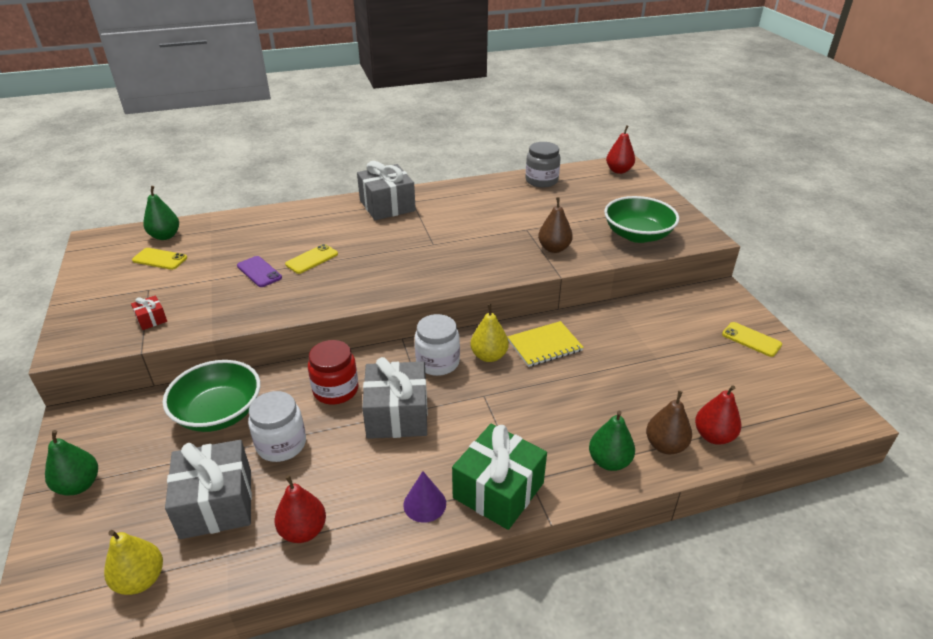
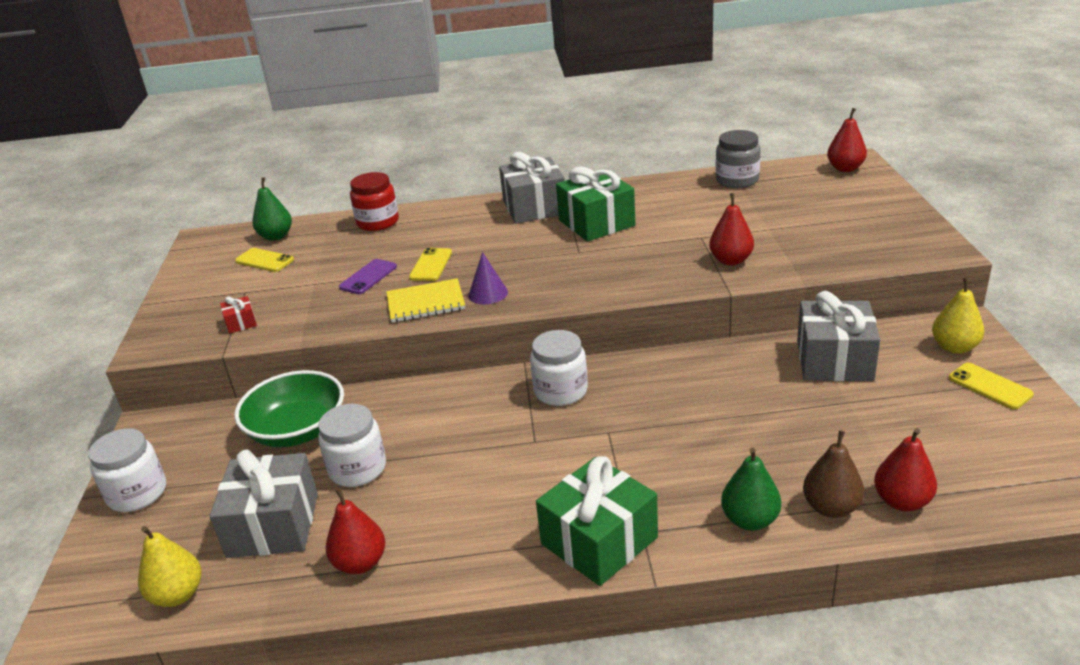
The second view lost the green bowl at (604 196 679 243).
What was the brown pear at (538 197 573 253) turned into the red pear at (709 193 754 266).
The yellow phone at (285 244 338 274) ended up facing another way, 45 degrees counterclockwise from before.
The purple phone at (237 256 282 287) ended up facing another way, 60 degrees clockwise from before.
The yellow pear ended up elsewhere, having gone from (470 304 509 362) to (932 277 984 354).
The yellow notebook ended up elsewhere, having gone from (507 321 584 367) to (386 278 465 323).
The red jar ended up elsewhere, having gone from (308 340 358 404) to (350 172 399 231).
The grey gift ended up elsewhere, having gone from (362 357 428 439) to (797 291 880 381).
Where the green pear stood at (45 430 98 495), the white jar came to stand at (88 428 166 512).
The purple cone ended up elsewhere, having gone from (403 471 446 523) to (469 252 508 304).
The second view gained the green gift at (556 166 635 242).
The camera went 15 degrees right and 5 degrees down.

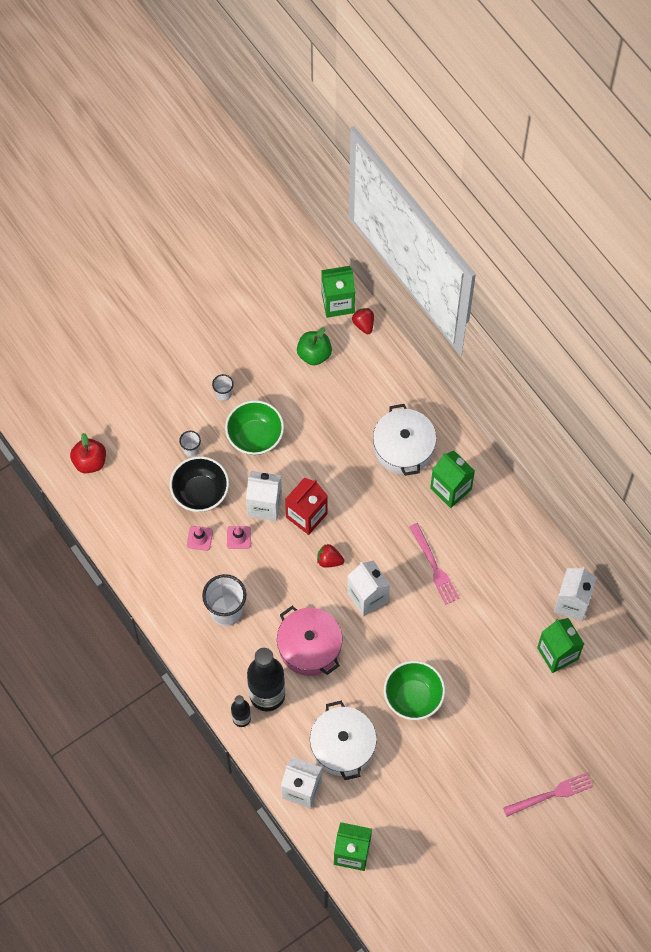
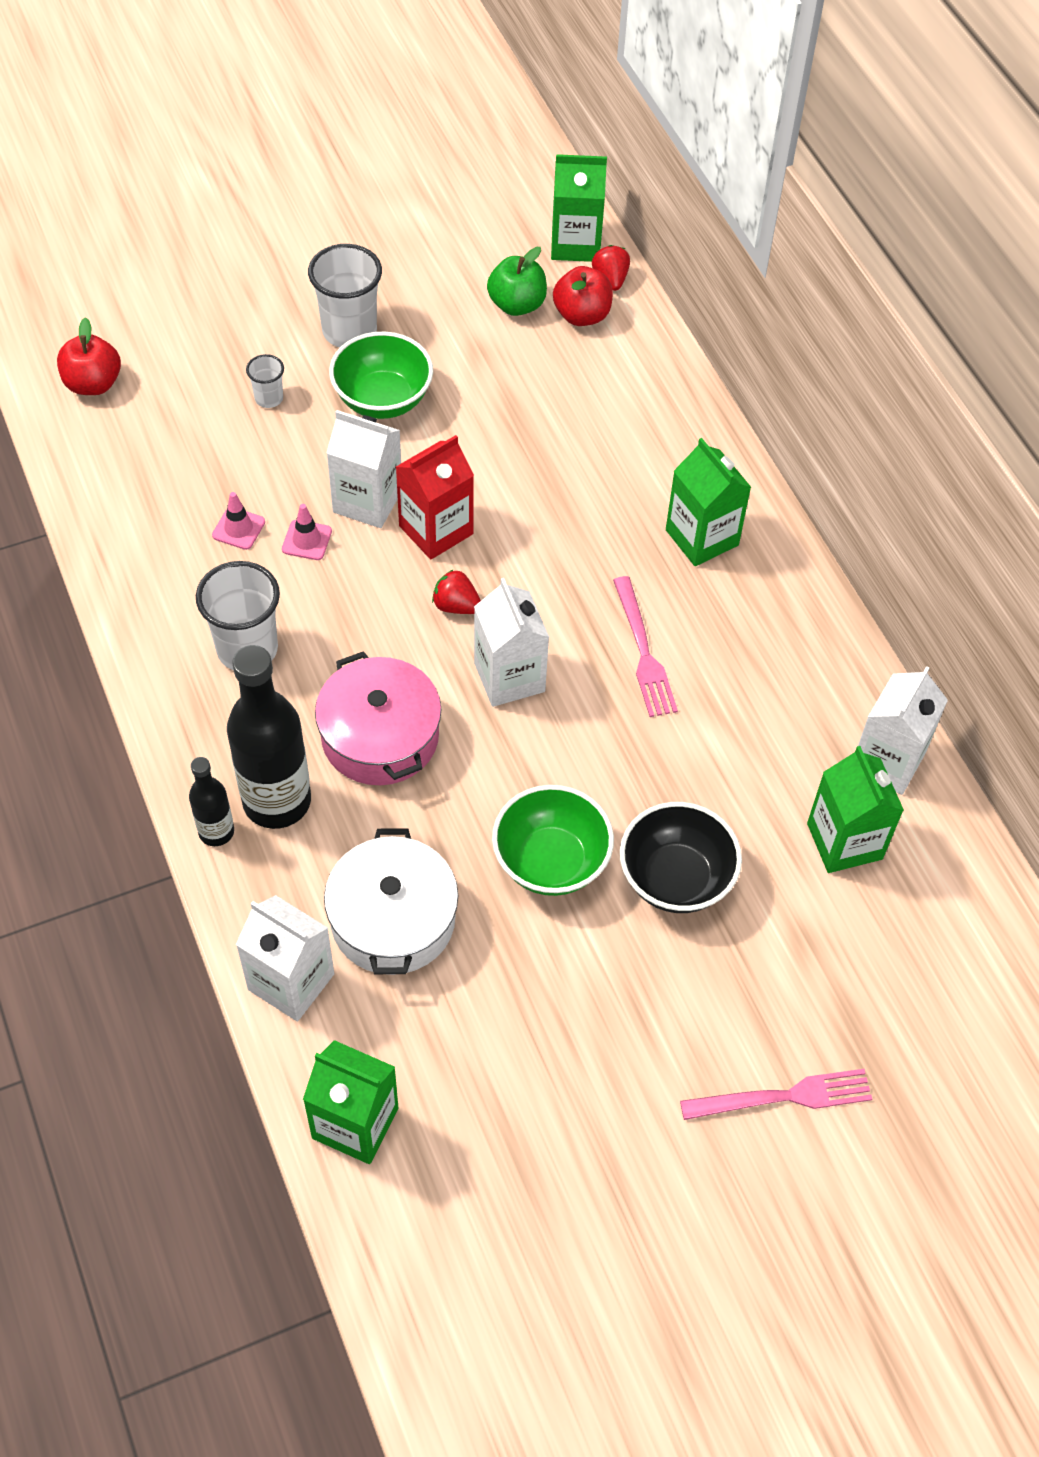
The size of the white cup at (212 374 234 401) changed by a factor of 1.96.
The second view lost the white pot at (373 404 437 476).
The black bowl ended up elsewhere, having gone from (170 456 229 512) to (620 802 742 913).
The second view gained the red apple at (553 266 613 326).
The camera went 10 degrees right and 10 degrees down.

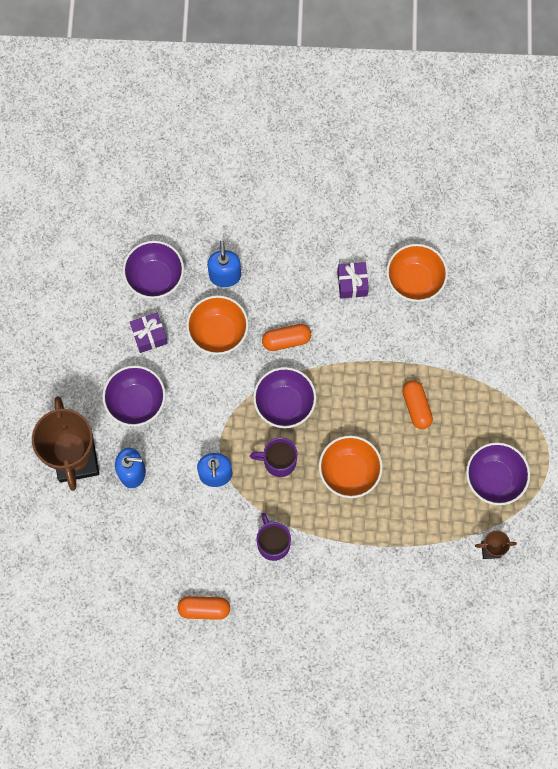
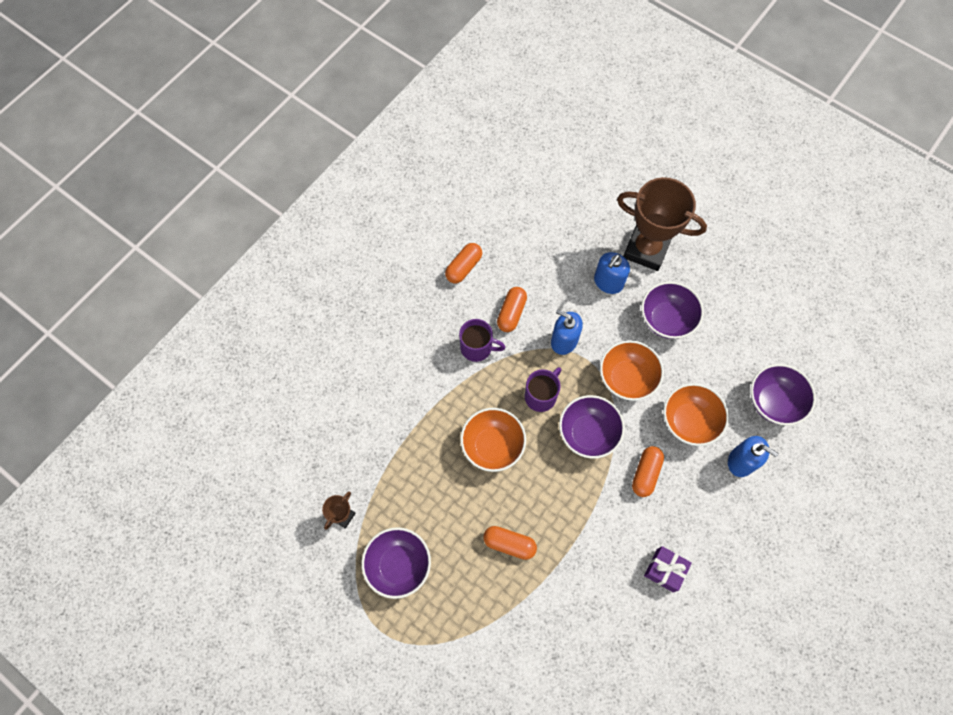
The orange bowl ended up elsewhere, having gone from (386 244 448 302) to (600 340 664 401).
The second view lost the purple gift at (130 313 168 353).
The second view gained the orange capsule at (497 287 527 332).
The camera went 125 degrees right and 5 degrees down.

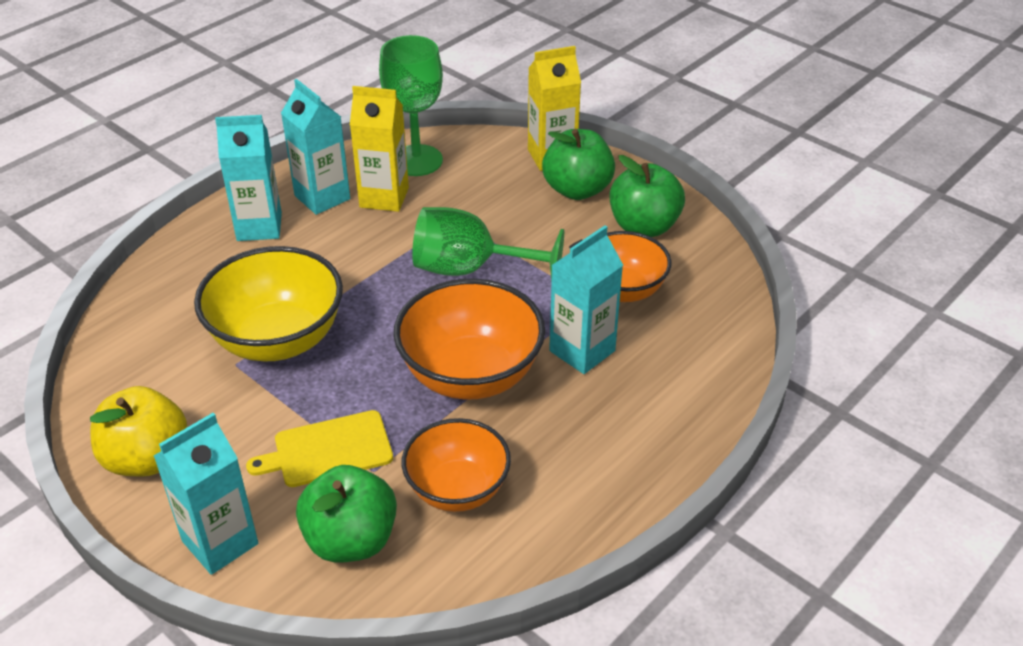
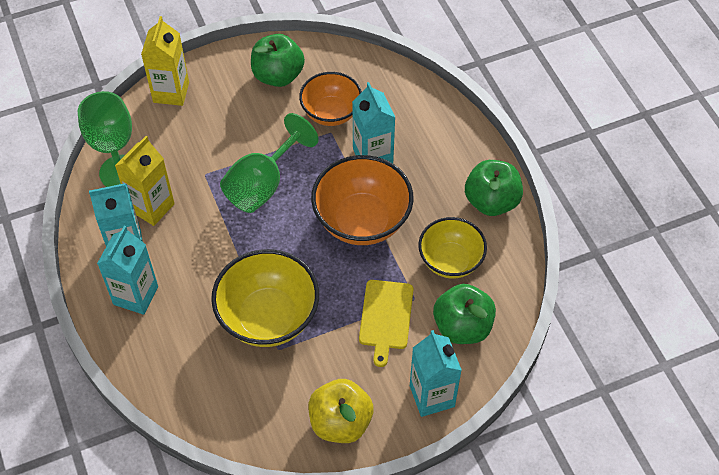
The green apple ended up elsewhere, having gone from (542 129 615 200) to (465 160 523 216).
What was the orange bowl at (402 418 511 512) turned into the yellow bowl at (418 217 487 279).
The camera went 65 degrees left and 15 degrees up.

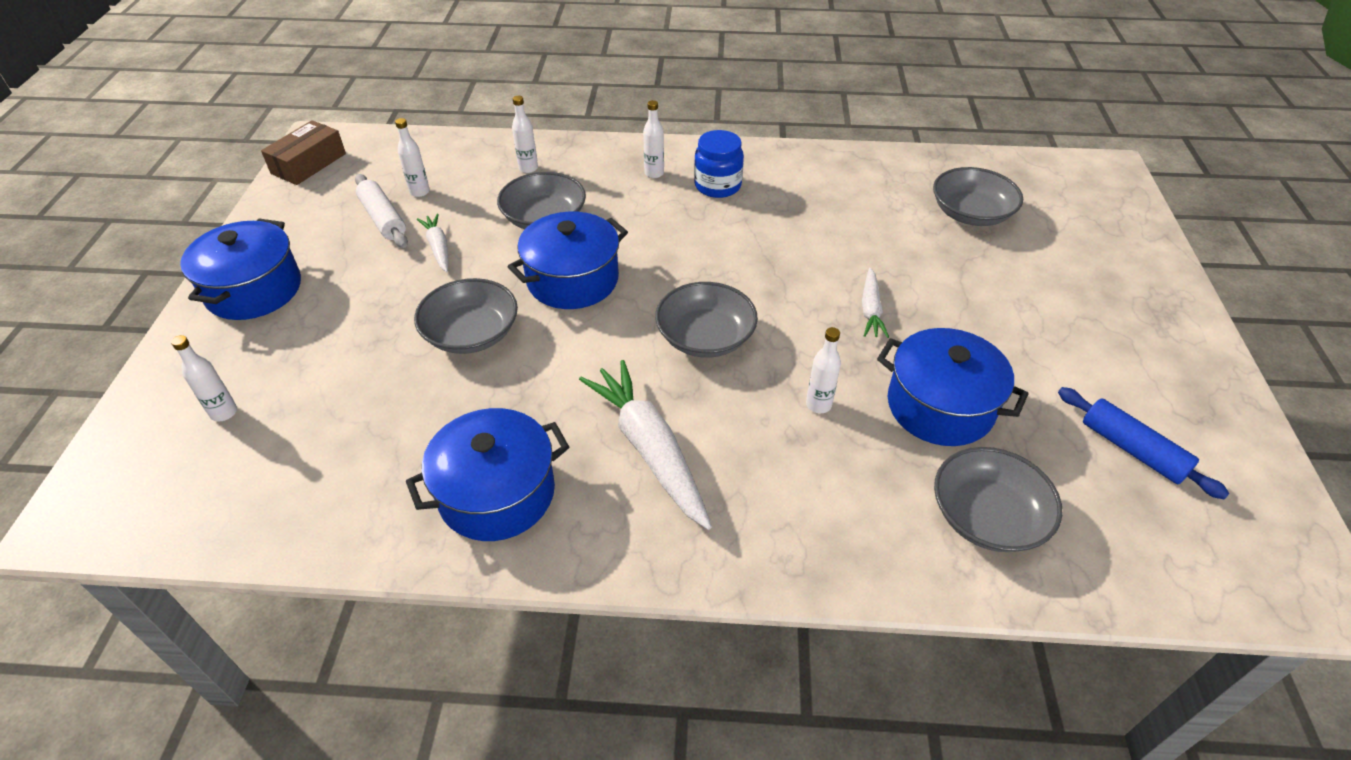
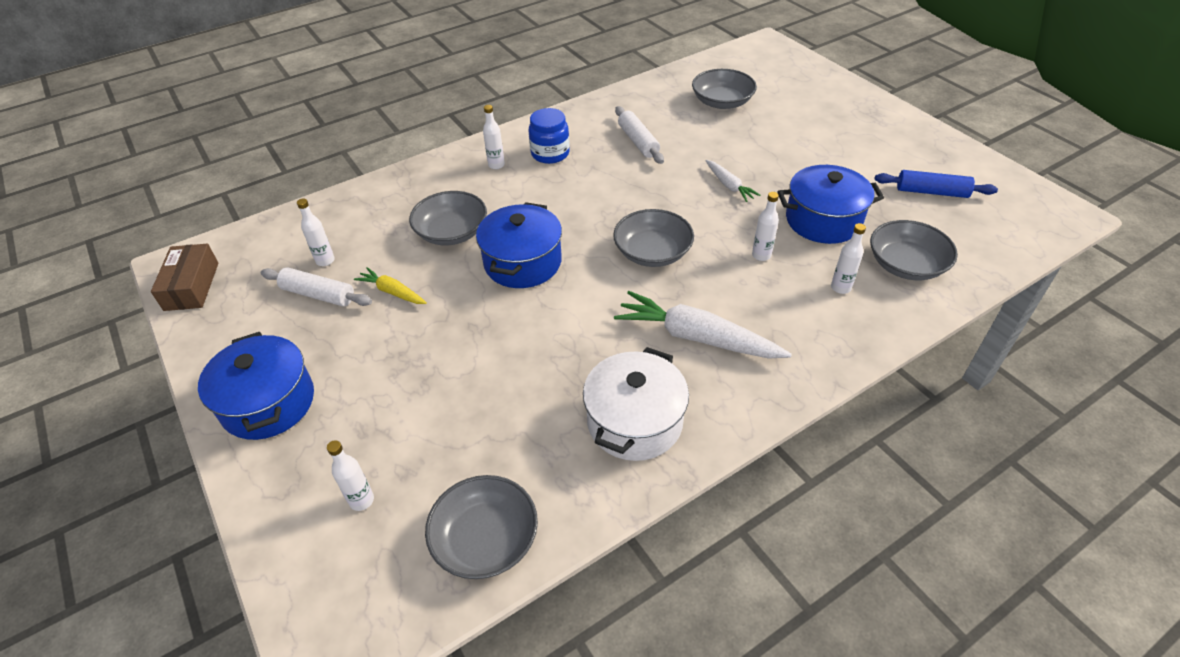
The white bottle ended up elsewhere, having gone from (512 96 538 173) to (831 223 866 294).
What was the white carrot at (417 213 448 272) turned into the yellow carrot at (354 267 427 304).
The grey bowl ended up elsewhere, having gone from (414 278 518 354) to (425 475 538 579).
What was the blue pot at (406 408 569 541) turned into the white pot at (583 347 689 461).
The second view gained the white rolling pin at (615 106 664 164).
The camera went 35 degrees left and 0 degrees up.

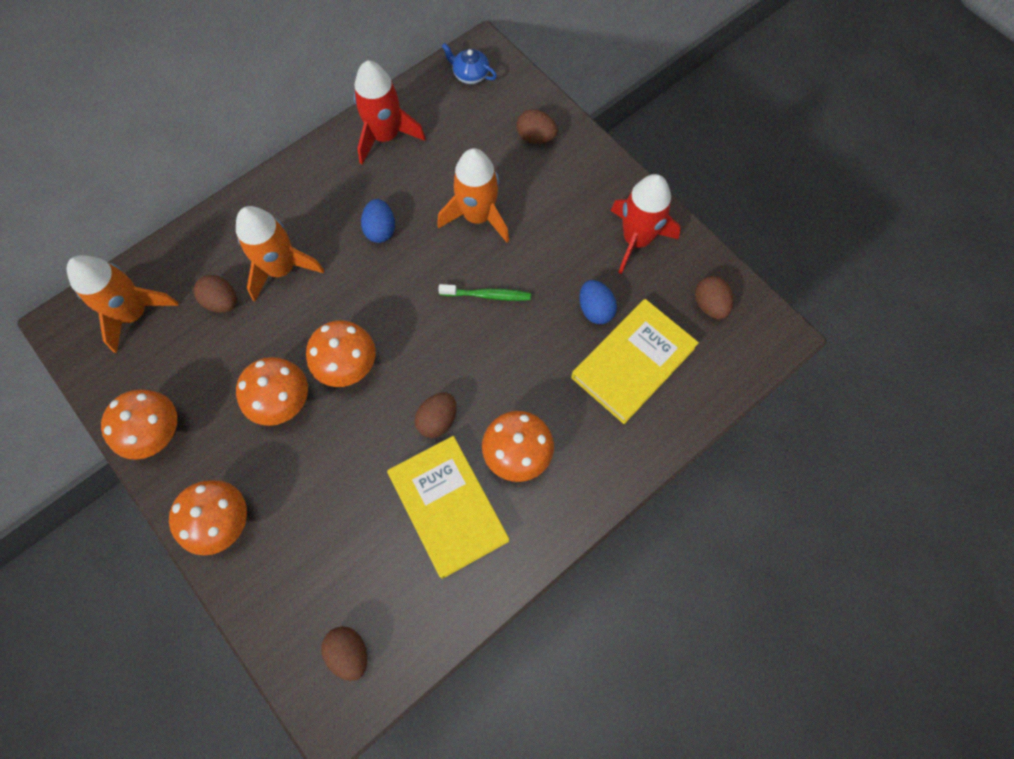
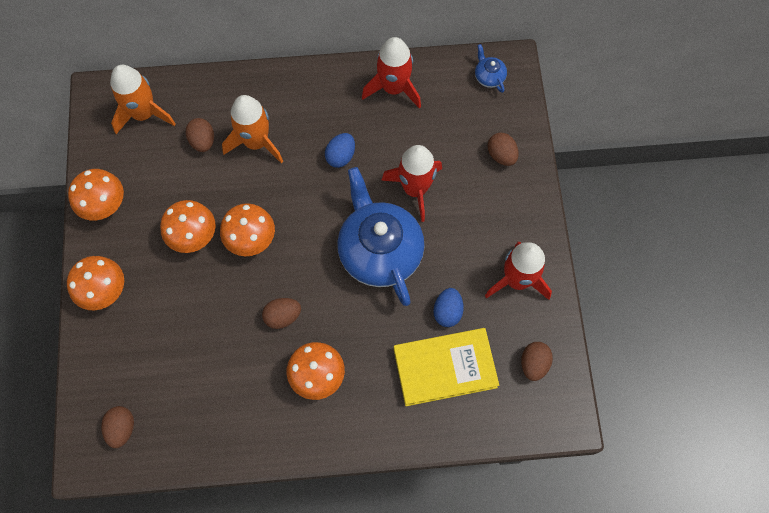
What was the orange rocket at (437 148 509 242) turned into the red rocket at (381 145 442 222).
Where the green toothbrush stood at (438 284 531 301), the blue teapot came to stand at (337 167 424 306).
The second view lost the yellow book at (387 436 509 579).
The camera went 35 degrees right and 0 degrees up.

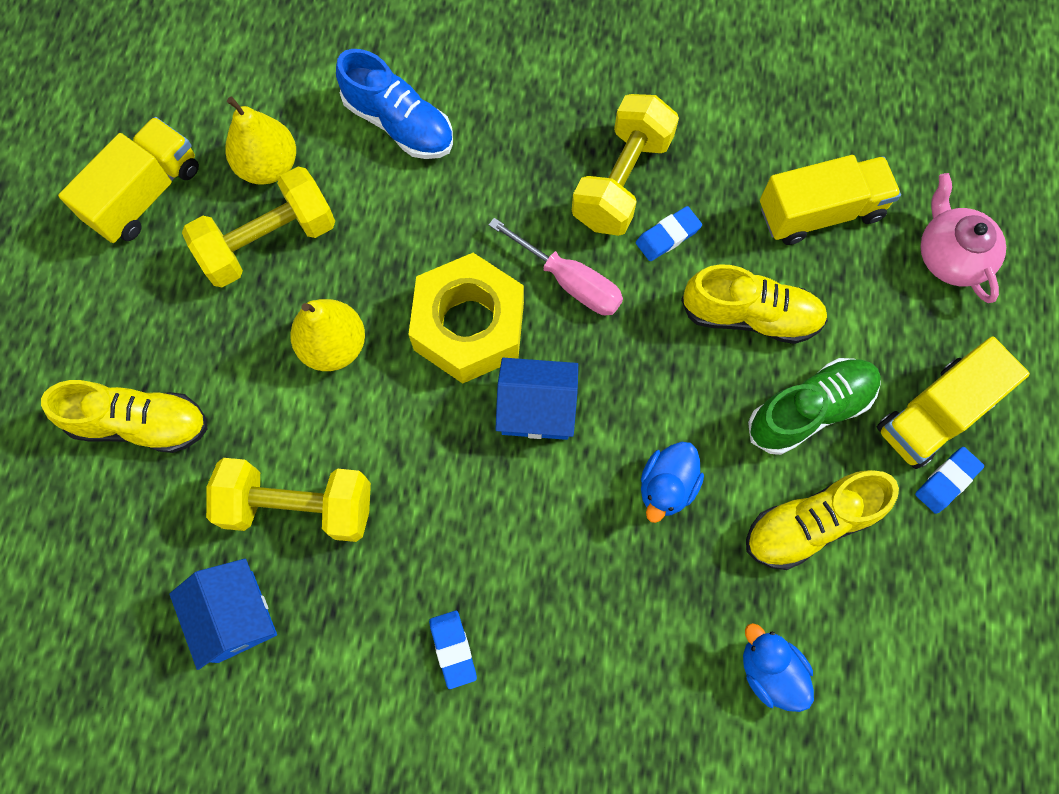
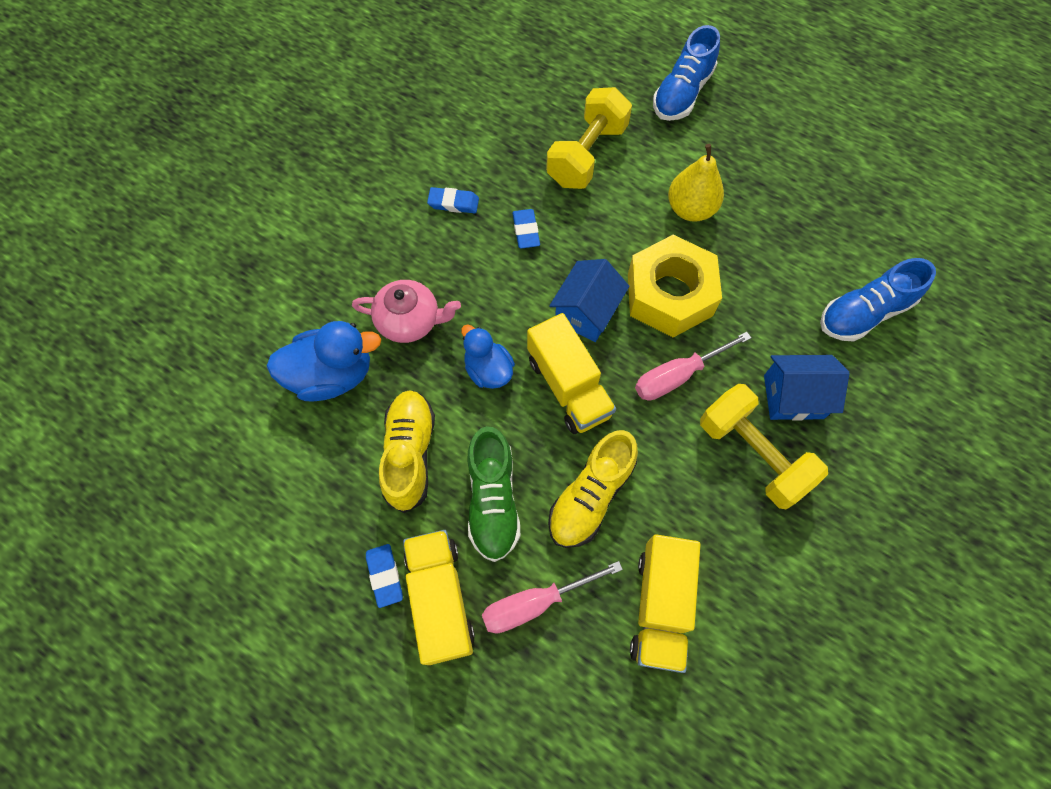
The second view lost the yellow pear at (225 97 296 185).
The yellow truck ended up elsewhere, having gone from (58 117 199 243) to (527 313 616 434).
The second view lost the yellow dumbbell at (182 167 335 287).
The pink teapot ended up elsewhere, having gone from (920 173 1006 303) to (352 280 461 343).
The blue eraser ended up elsewhere, having gone from (636 206 702 261) to (512 209 540 249).
What was the yellow shoe at (41 380 208 453) turned into the blue shoe at (653 25 720 121).
The blue house ended up elsewhere, having gone from (169 558 277 670) to (764 355 850 421).
The size of the blue duck at (743 623 814 712) changed by a factor of 1.56.
The second view gained the pink screwdriver at (482 561 623 634).
The camera went 115 degrees right and 5 degrees down.

